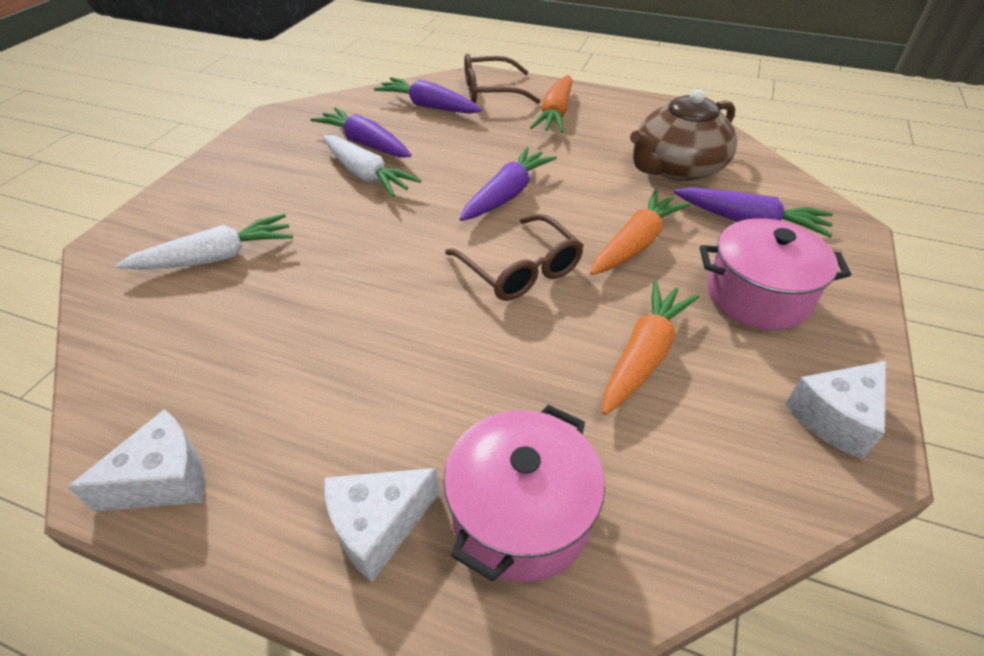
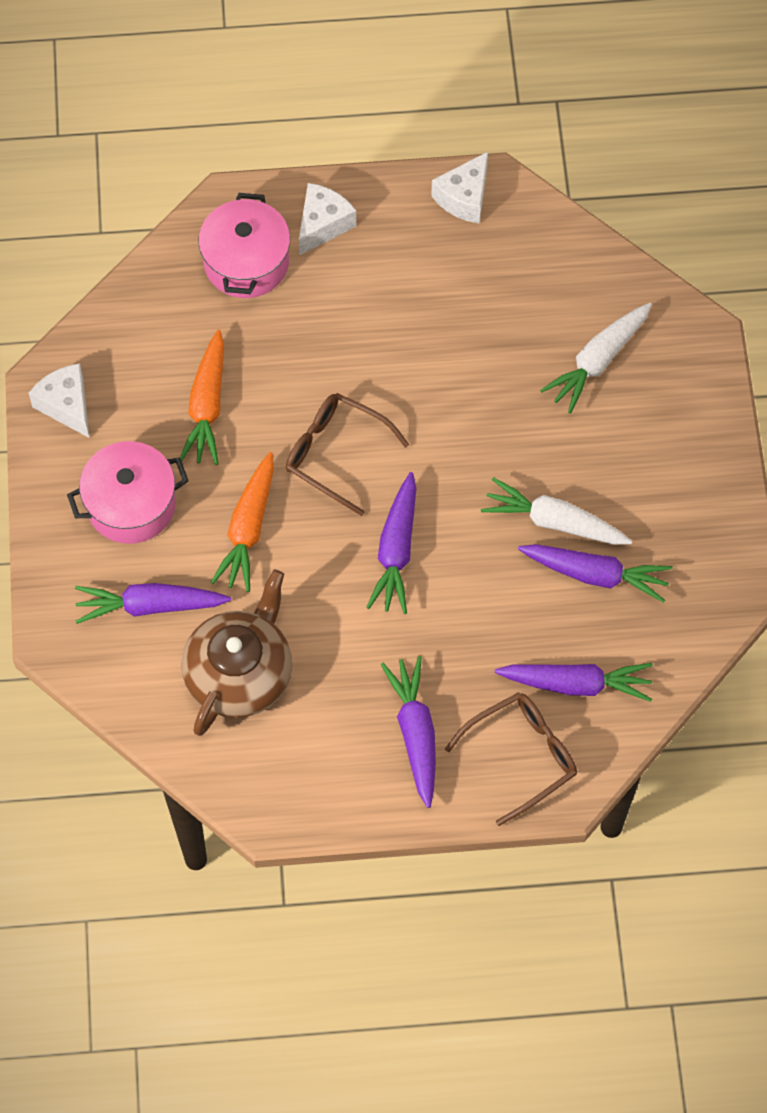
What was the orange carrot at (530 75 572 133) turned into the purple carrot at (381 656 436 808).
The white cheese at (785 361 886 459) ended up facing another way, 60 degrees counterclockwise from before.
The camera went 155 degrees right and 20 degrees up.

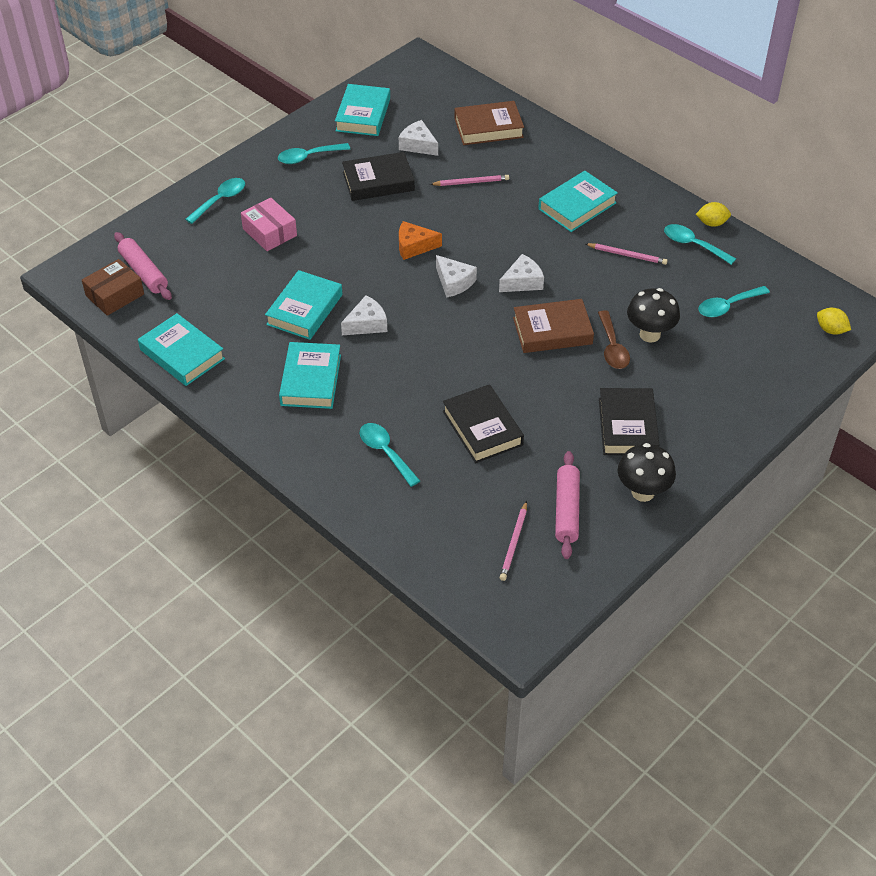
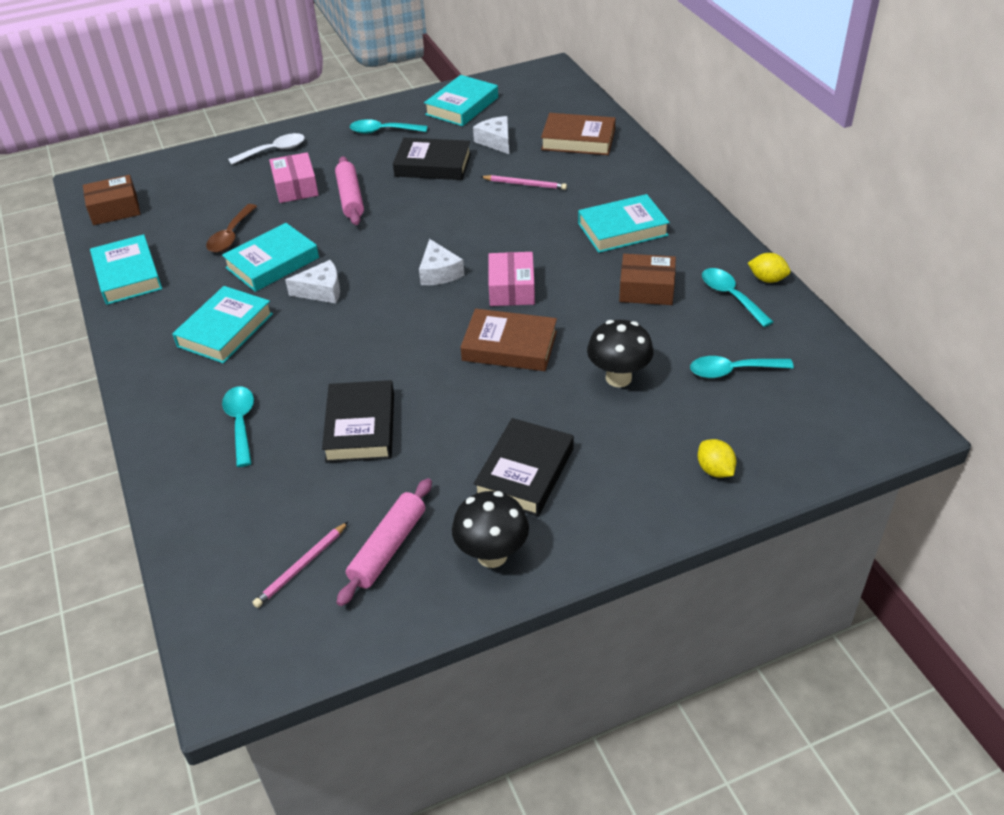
What was the turquoise spoon at (185 178 245 224) turned into the white spoon at (228 133 305 165).
The second view lost the orange cheese at (399 221 442 260).
The pink rolling pin ended up elsewhere, having gone from (114 232 172 300) to (335 156 364 225).
Where the pink pencil stood at (586 243 668 265), the brown box came to stand at (619 254 676 305).
Where the white cheese stood at (499 254 544 292), the pink box came to stand at (488 252 535 306).
The yellow lemon ended up elsewhere, having gone from (817 308 851 335) to (698 439 736 478).
The brown spoon ended up elsewhere, having gone from (598 310 630 369) to (206 204 257 252).
The camera went 25 degrees right and 5 degrees down.

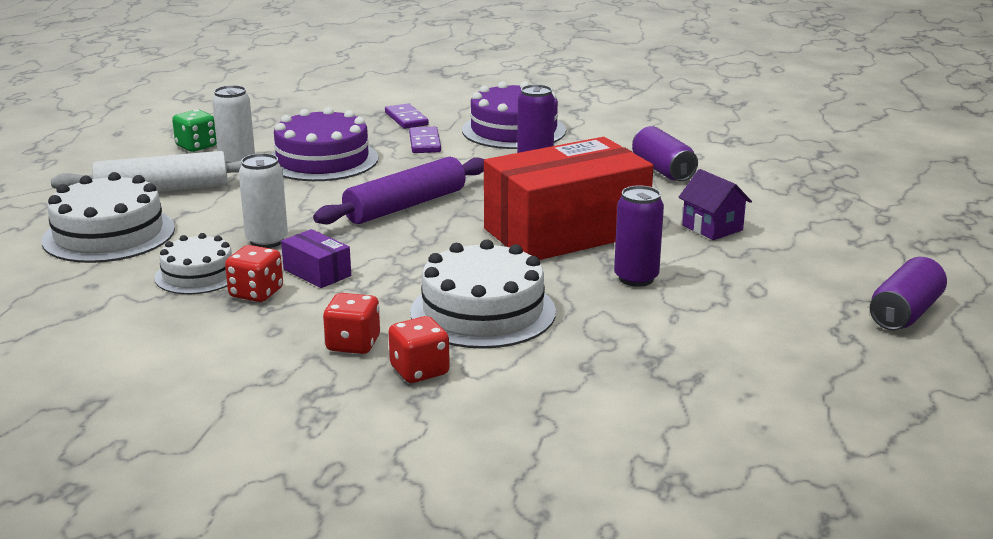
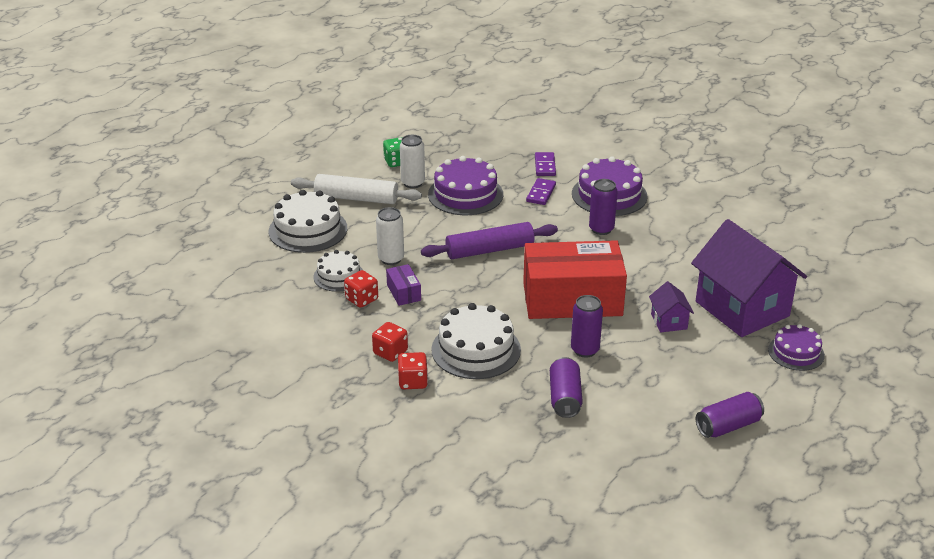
The purple can ended up elsewhere, having gone from (632 126 698 181) to (550 357 583 418).
The second view gained the purple house at (691 219 807 337).
The second view gained the purple cake at (768 324 825 371).
The camera went 25 degrees right and 10 degrees up.

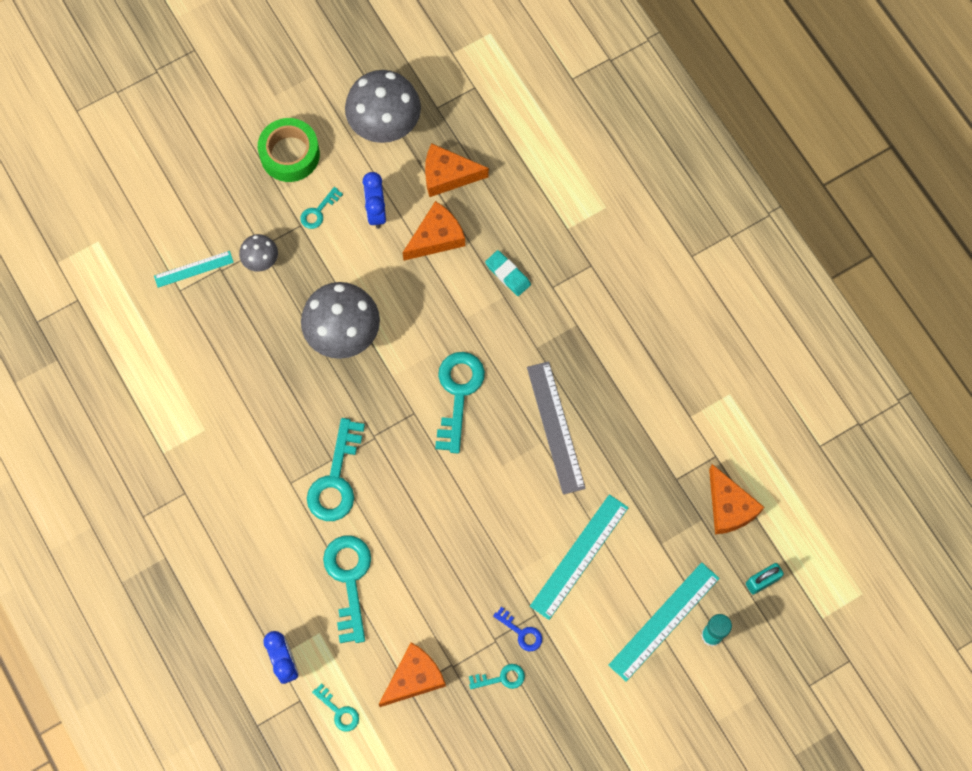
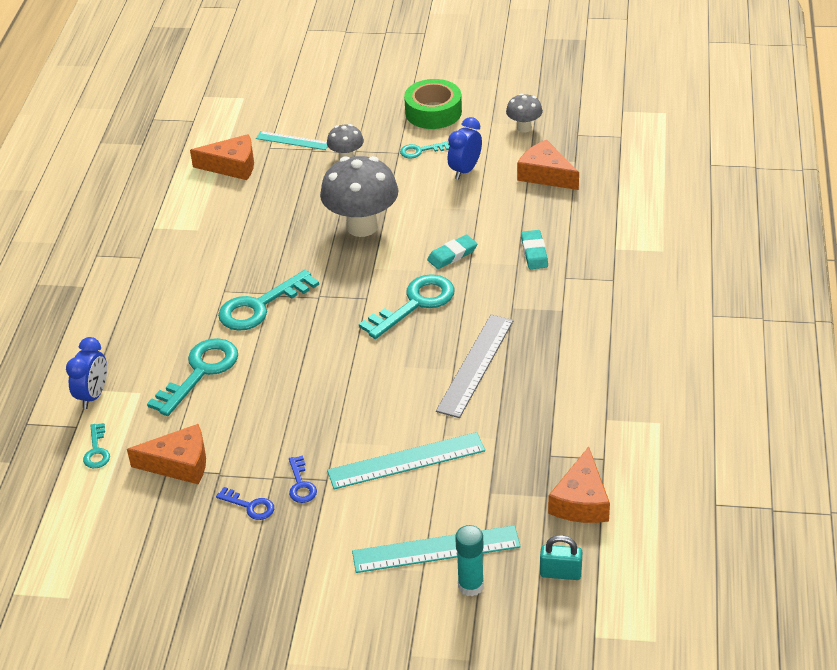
The size of the grey mushroom at (345 70 421 143) changed by a factor of 0.50.
The orange cheese ended up elsewhere, having gone from (403 201 465 261) to (190 134 254 180).
What was the turquoise key at (469 664 525 689) turned into the blue key at (216 487 274 520).
The second view gained the turquoise eraser at (427 235 477 269).
The camera went 40 degrees right and 30 degrees down.

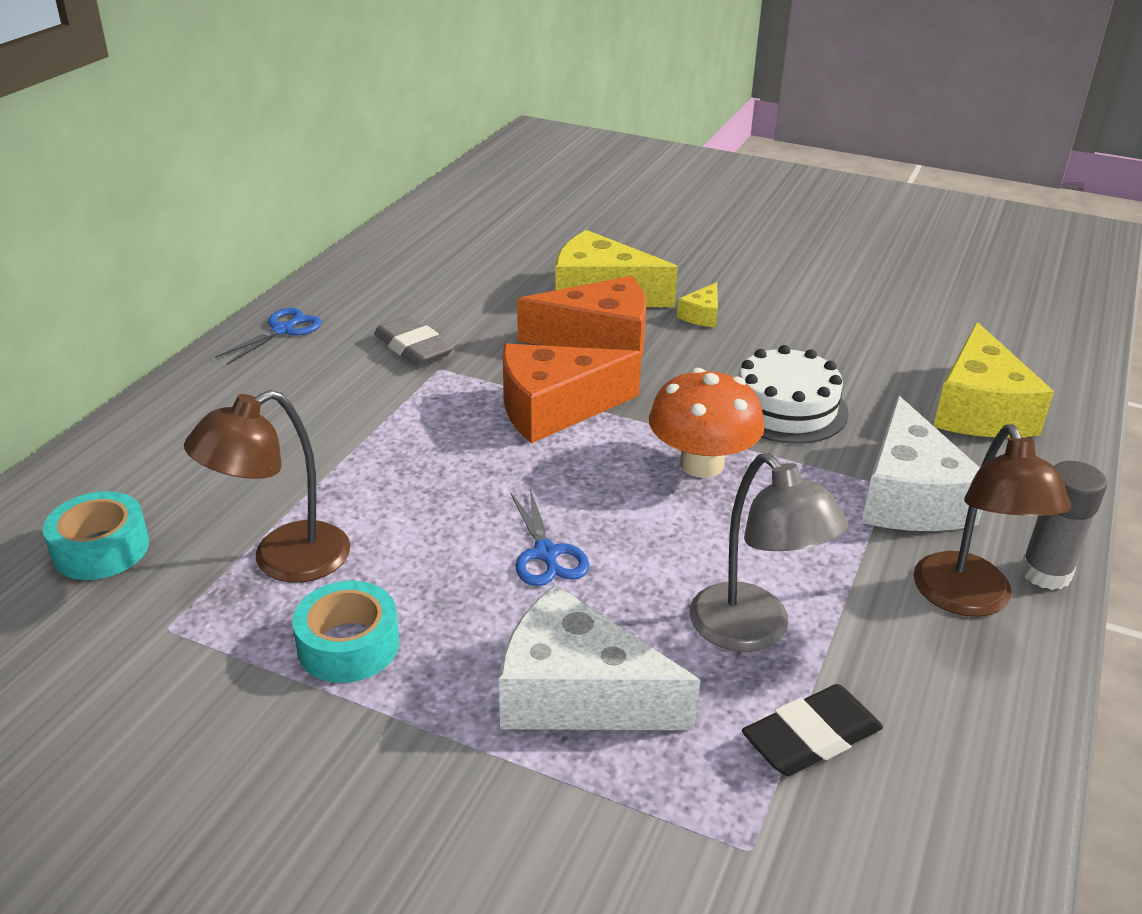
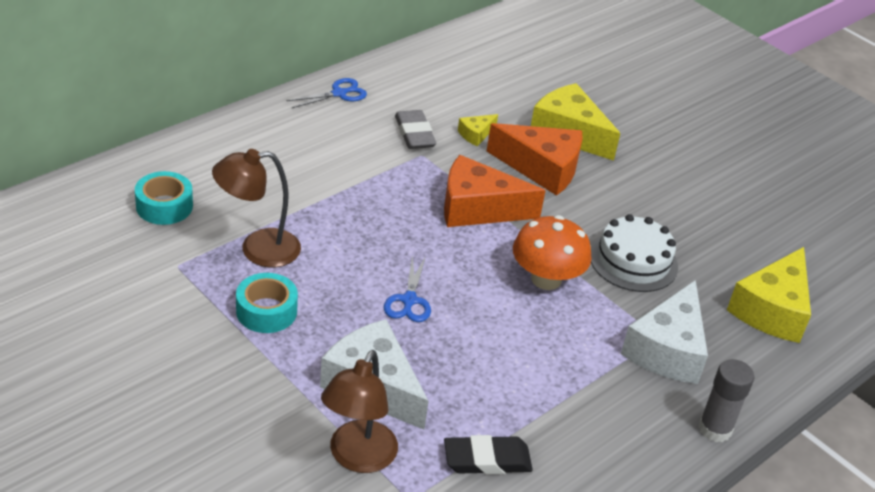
The yellow cheese ended up elsewhere, having gone from (677 282 718 327) to (458 114 498 146).
The brown lamp ended up elsewhere, having gone from (913 424 1071 617) to (321 350 398 473).
The second view lost the grey lamp at (690 453 848 652).
The camera went 20 degrees right and 5 degrees up.

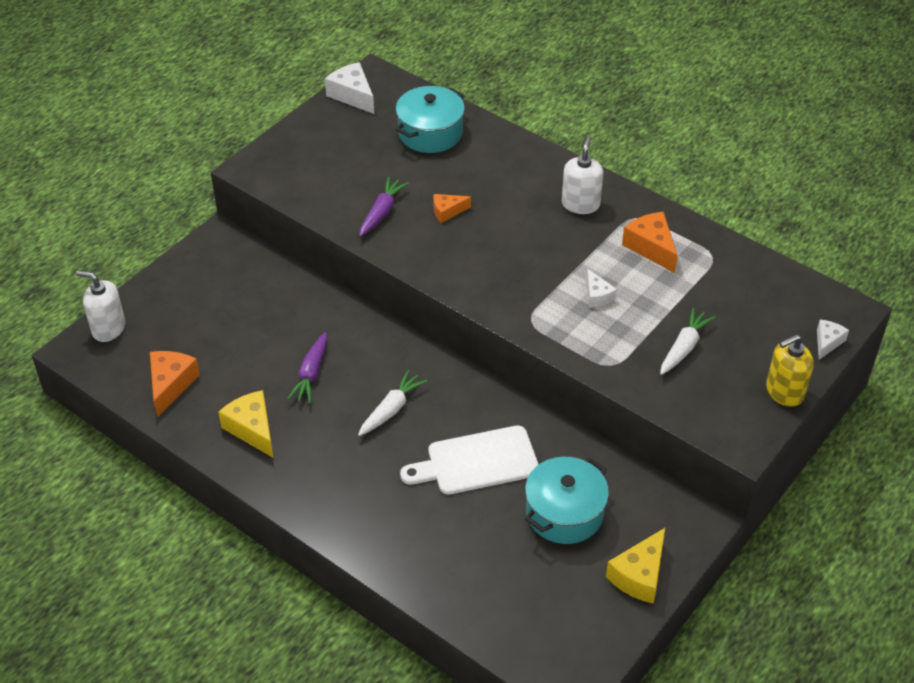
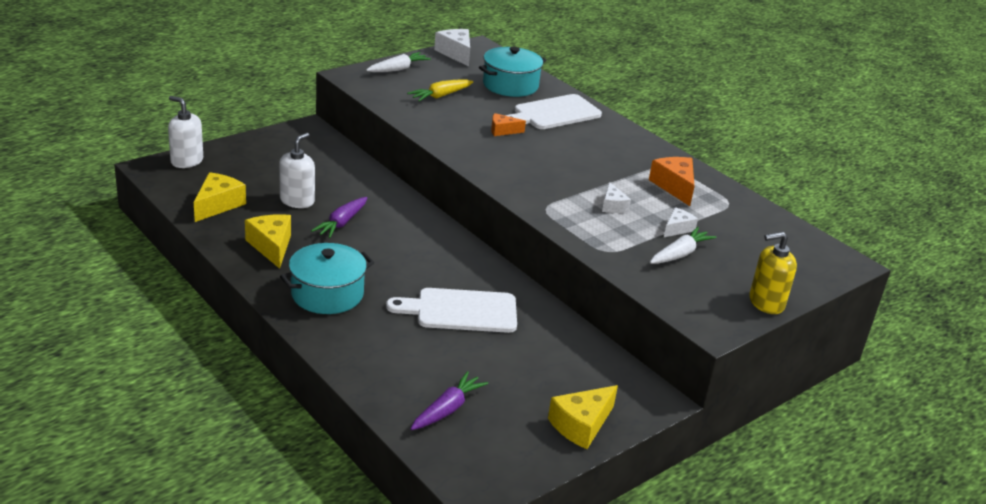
The white soap dispenser ended up elsewhere, having gone from (562 136 603 214) to (279 133 315 208).
The purple carrot ended up elsewhere, having gone from (359 177 409 237) to (410 371 488 430).
The white cheese ended up elsewhere, having gone from (817 319 849 360) to (664 207 698 237).
What was the orange cheese at (150 351 200 418) turned into the yellow cheese at (194 172 246 222).
The white carrot ended up elsewhere, having gone from (358 370 427 436) to (366 52 431 72).
The turquoise pot ended up elsewhere, having gone from (525 457 609 544) to (280 243 374 314).
The second view gained the yellow carrot at (407 79 474 101).
The second view gained the white cutting board at (505 94 602 129).
The camera went 10 degrees right and 15 degrees down.

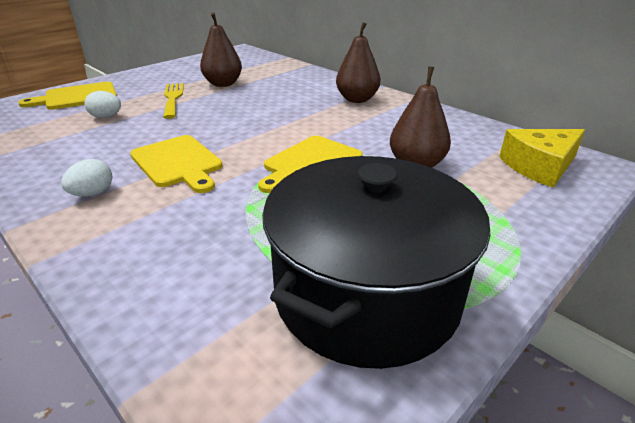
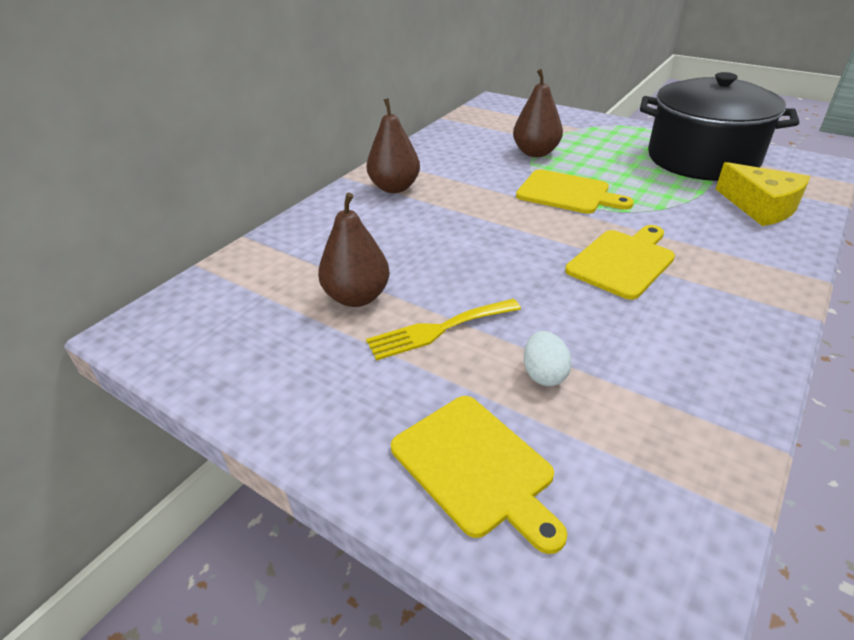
The yellow cheese ended up elsewhere, having gone from (499 129 585 188) to (716 162 810 226).
The second view lost the white egg at (61 159 112 197).
The camera went 100 degrees left and 5 degrees up.

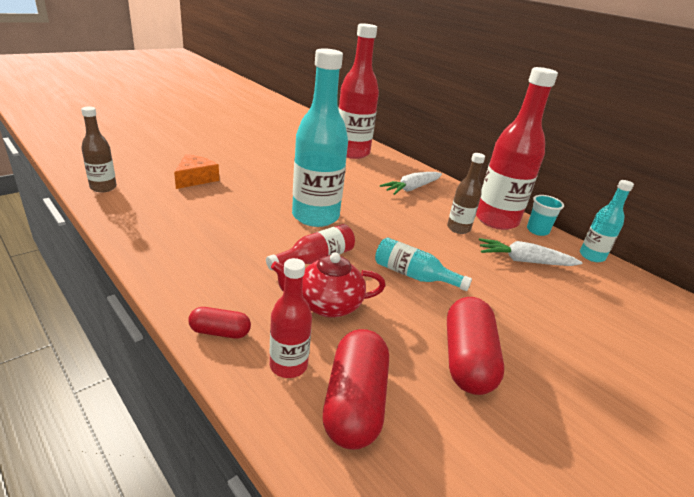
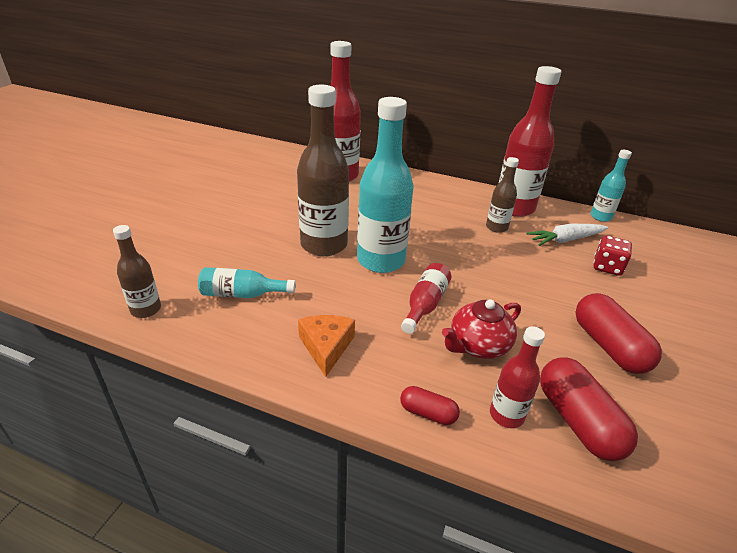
The orange cheese ended up elsewhere, having gone from (174 154 219 189) to (298 315 355 377).
The second view lost the white carrot at (380 172 442 195).
The second view lost the turquoise cup at (527 195 564 236).
The turquoise bottle ended up elsewhere, having gone from (375 237 472 291) to (198 267 296 298).
The red capsule at (188 307 251 339) ended up facing another way, 45 degrees clockwise from before.
The second view gained the brown bottle at (297 85 349 256).
The second view gained the red dice at (593 235 632 276).
The camera went 25 degrees left and 5 degrees up.

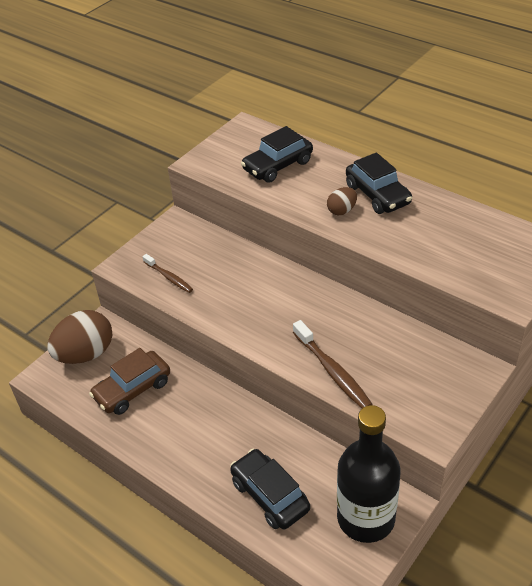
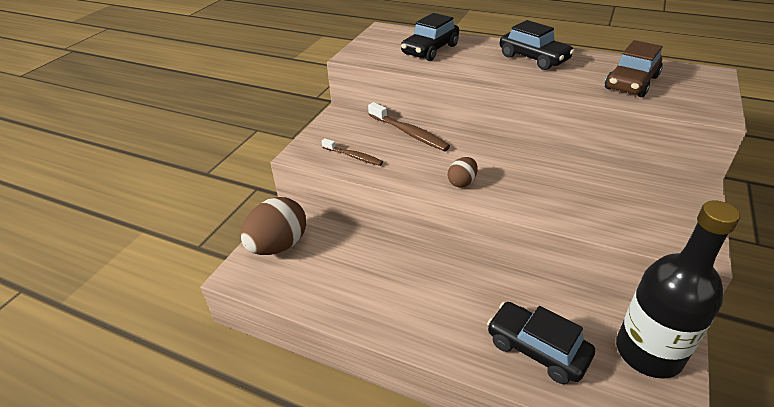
The brown egg ended up elsewhere, having gone from (327 187 357 215) to (448 157 478 188).
The brown toothbrush ended up elsewhere, having gone from (293 320 373 408) to (368 102 450 151).
The brown car ended up elsewhere, having gone from (89 348 170 415) to (605 40 663 97).
The camera went 15 degrees left and 5 degrees down.

